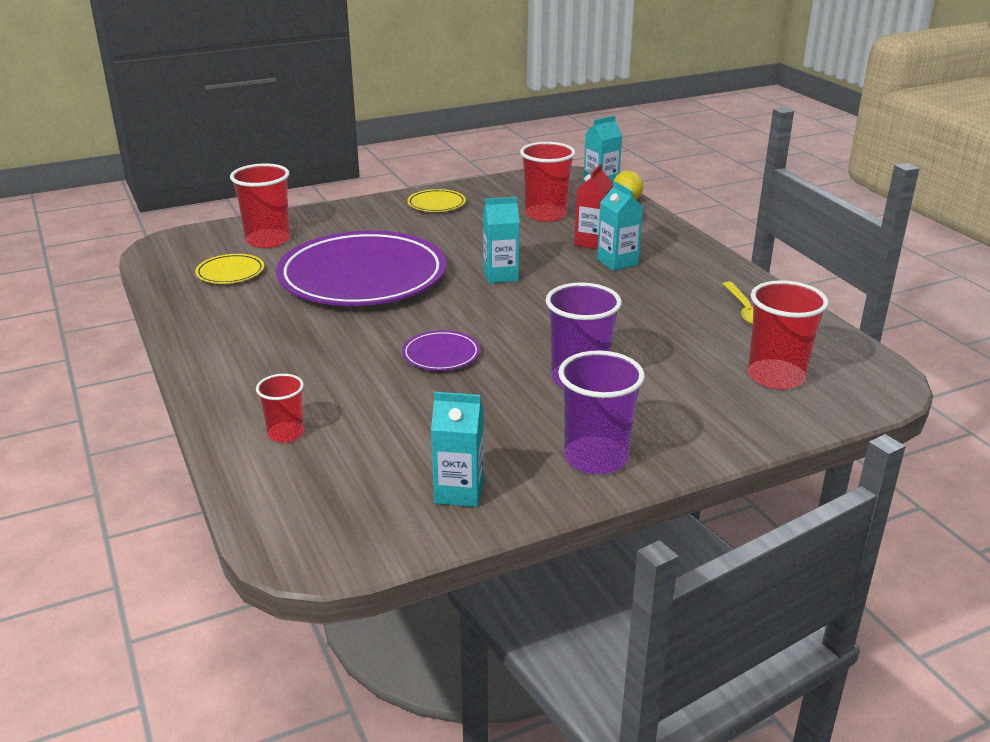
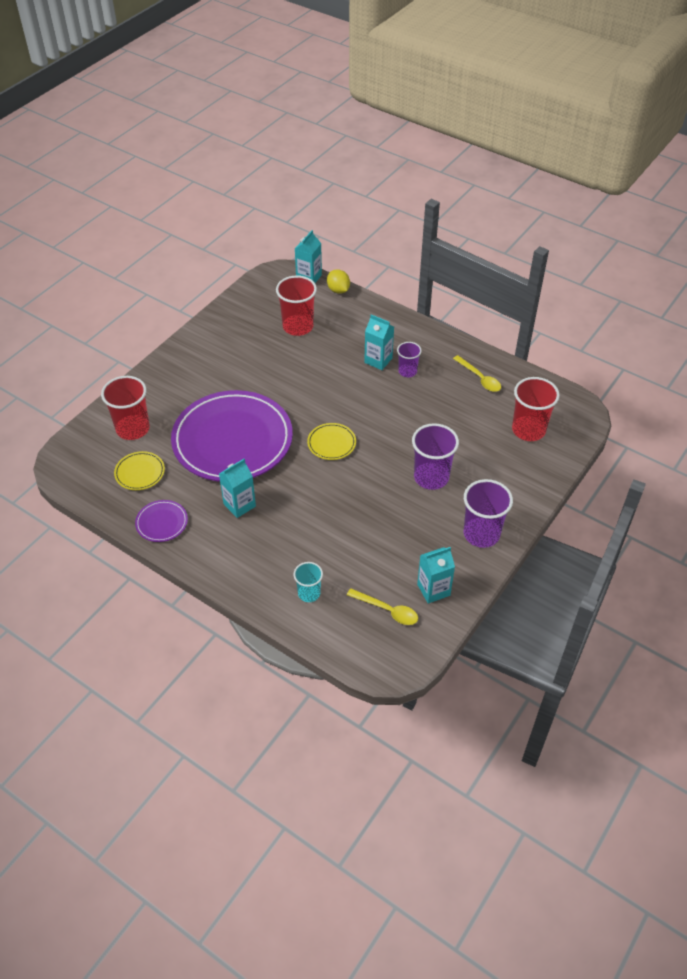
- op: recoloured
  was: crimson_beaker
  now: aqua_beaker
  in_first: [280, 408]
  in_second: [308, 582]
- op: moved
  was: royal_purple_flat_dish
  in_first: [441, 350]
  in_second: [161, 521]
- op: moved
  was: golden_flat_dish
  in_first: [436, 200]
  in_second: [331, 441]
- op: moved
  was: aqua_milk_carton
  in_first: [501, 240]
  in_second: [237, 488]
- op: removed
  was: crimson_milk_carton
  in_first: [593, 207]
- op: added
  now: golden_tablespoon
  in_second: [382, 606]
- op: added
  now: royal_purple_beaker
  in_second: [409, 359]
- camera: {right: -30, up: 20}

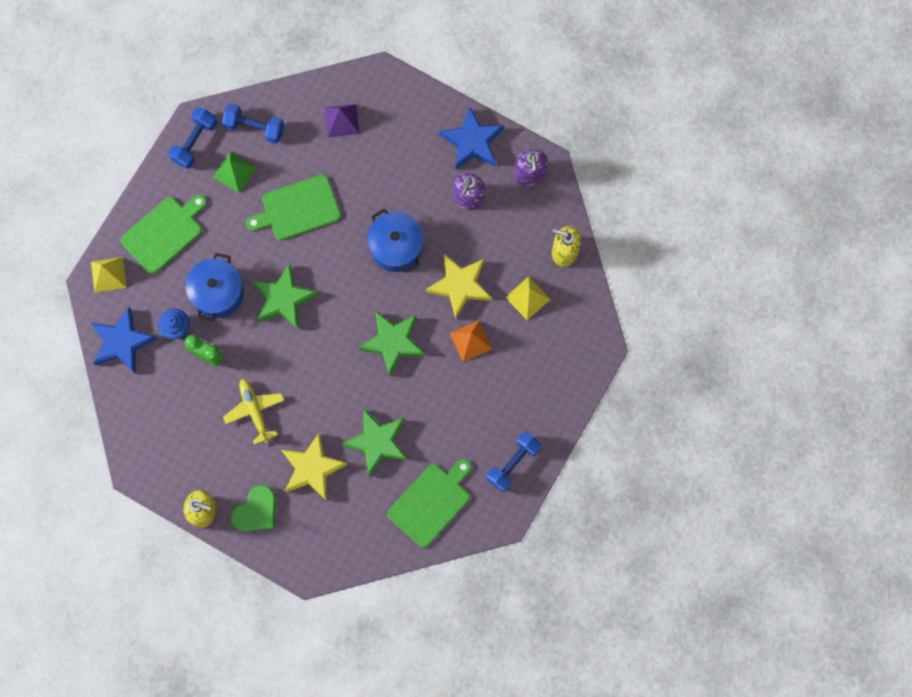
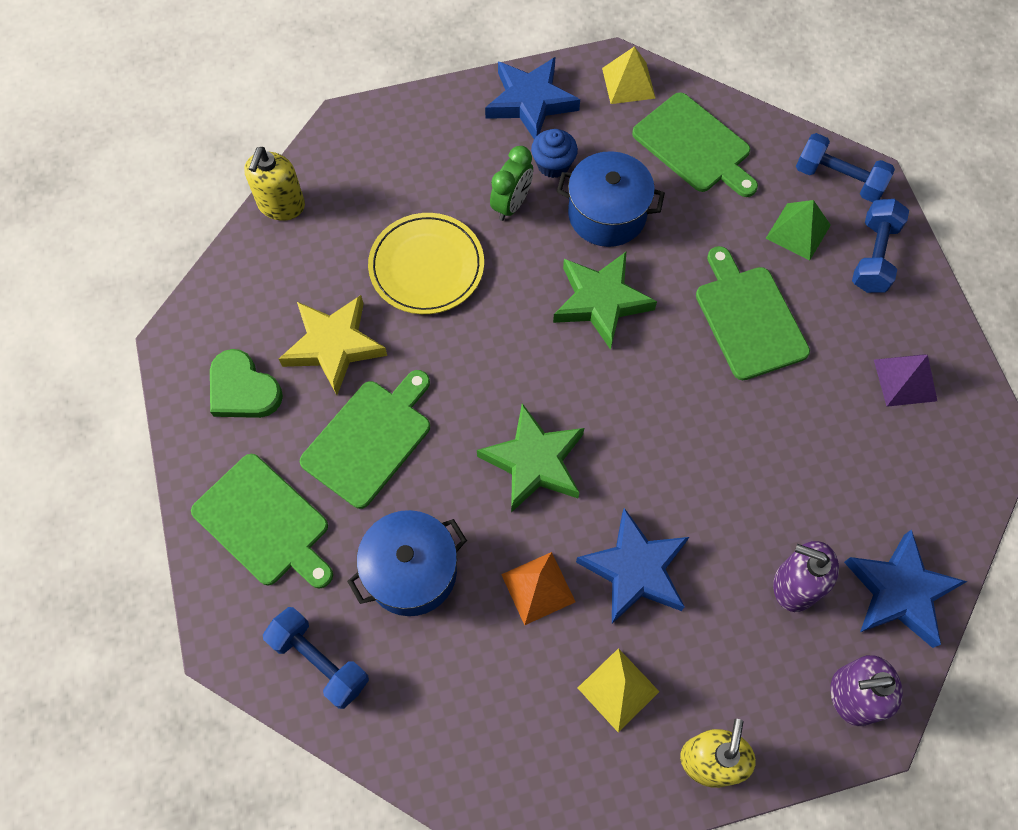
- op: replaced
  was: golden_toy_plane
  now: golden_flat_dish
  in_first: [253, 412]
  in_second: [426, 263]
- op: moved
  was: leaf-green_heart
  in_first: [253, 508]
  in_second: [246, 383]
- op: replaced
  was: leaf-green_star_shape
  now: leaf-green_bread_board
  in_first: [375, 442]
  in_second: [365, 439]
- op: moved
  was: royal_blue_stockpot
  in_first: [395, 240]
  in_second: [407, 563]
- op: recoloured
  was: golden_star_shape
  now: royal_blue_star_shape
  in_first: [459, 286]
  in_second: [632, 565]
- camera: {right: 90, up: -10}

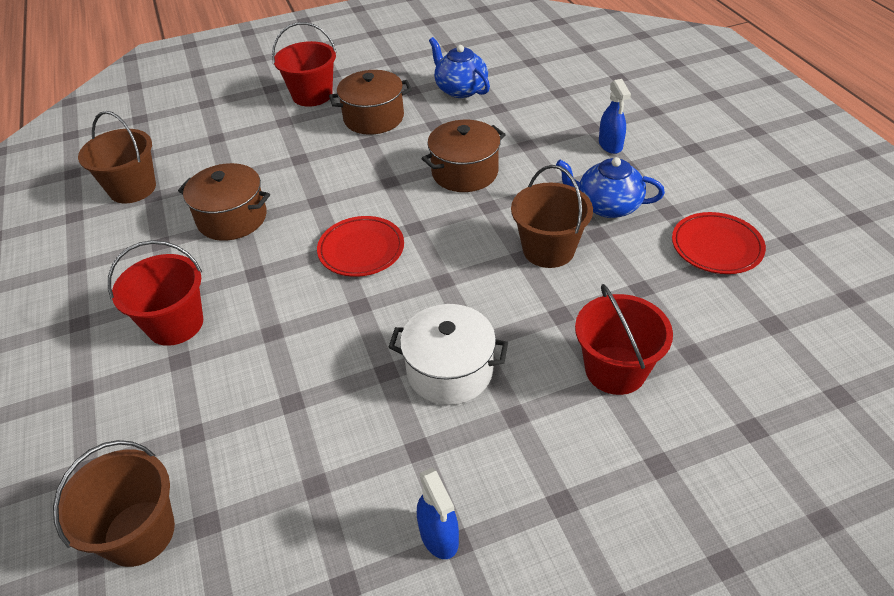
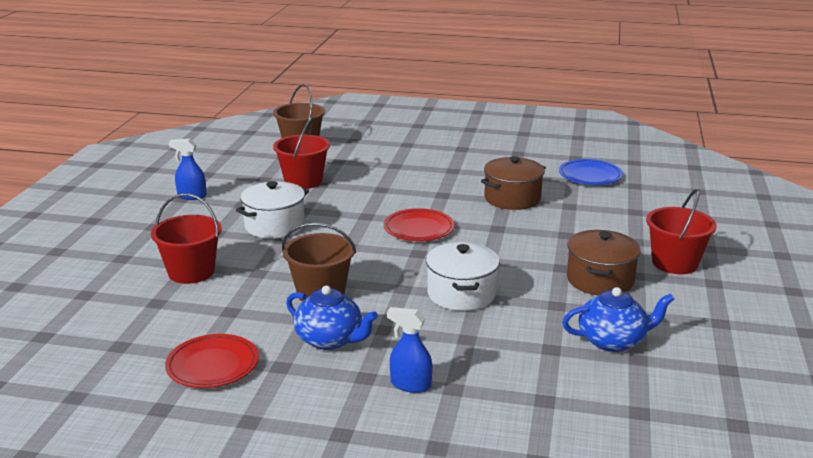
- op: replaced
  was: dark_brown_bucket
  now: royal_blue_flat_dish
  in_first: [117, 157]
  in_second: [591, 172]
- op: moved
  was: crimson_bucket
  in_first: [155, 293]
  in_second: [301, 153]
- op: recoloured
  was: dark_brown_stockpot
  now: pure_white_stockpot
  in_first: [463, 156]
  in_second: [463, 276]
- op: turned
  was: royal_blue_china_teapot
  in_first: [610, 187]
  in_second: [332, 318]
  clockwise: 75
- camera: {right: 120, up: -20}

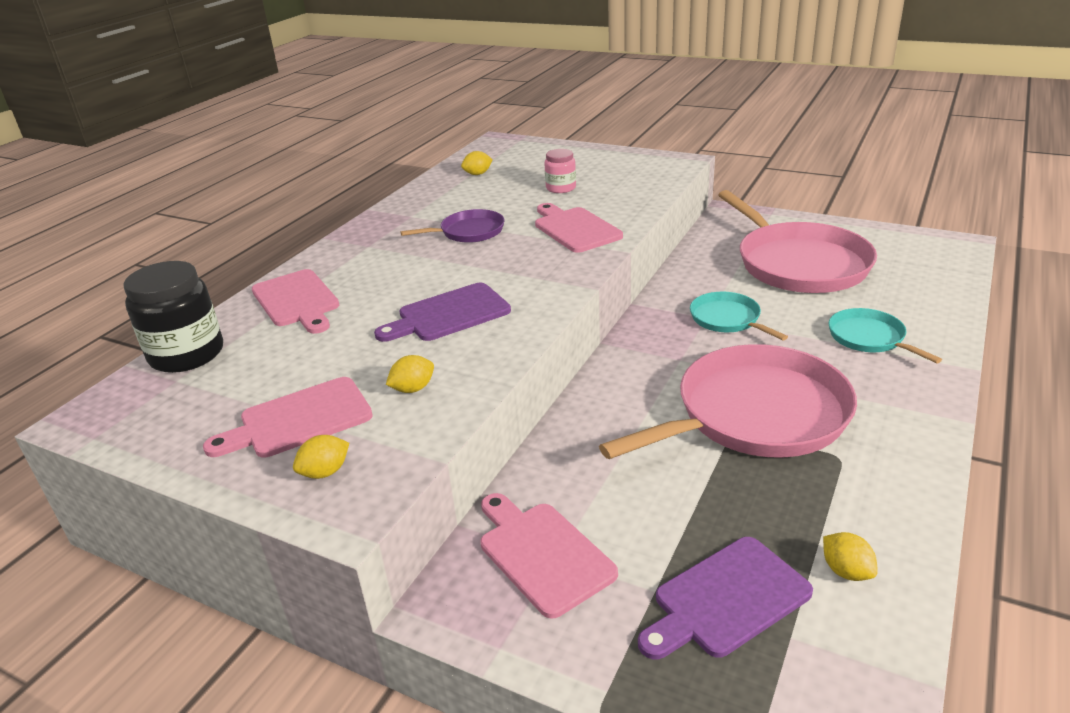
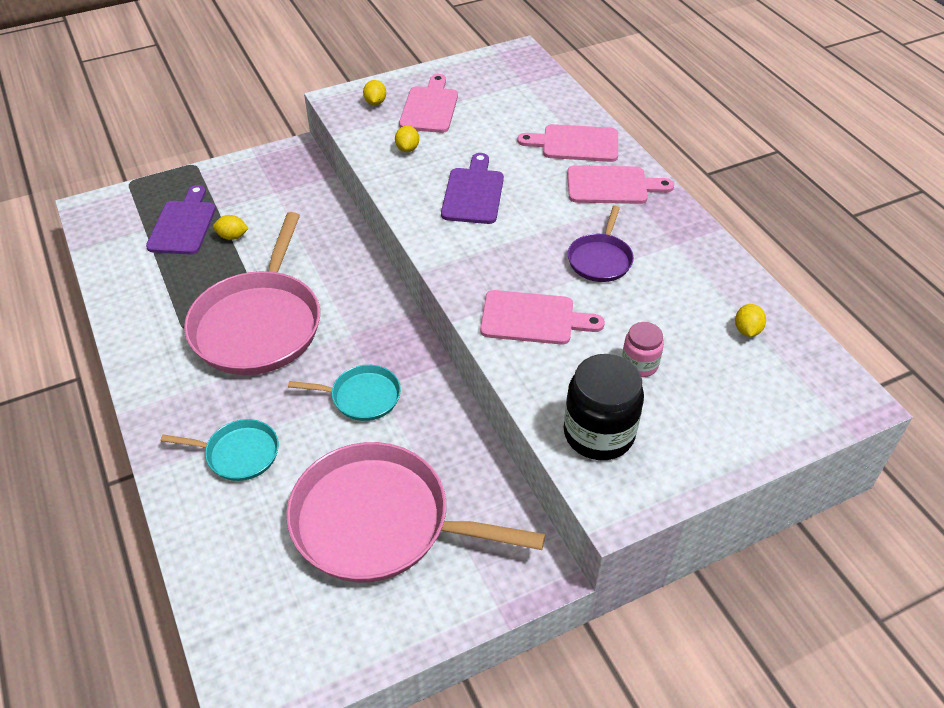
- op: moved
  was: black_preserve_jar
  in_first: [173, 317]
  in_second: [604, 407]
- op: moved
  was: rose-pink_bread_board
  in_first: [549, 556]
  in_second: [620, 184]
- op: moved
  was: golden_citrus_fruit
  in_first: [850, 556]
  in_second: [231, 227]
- camera: {right: 125, up: 15}

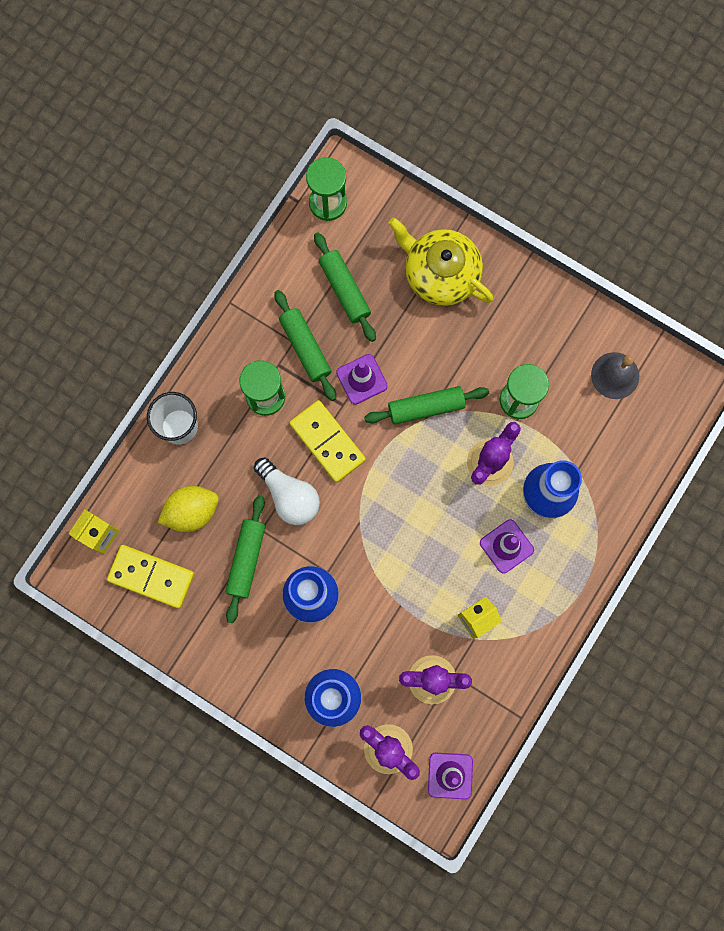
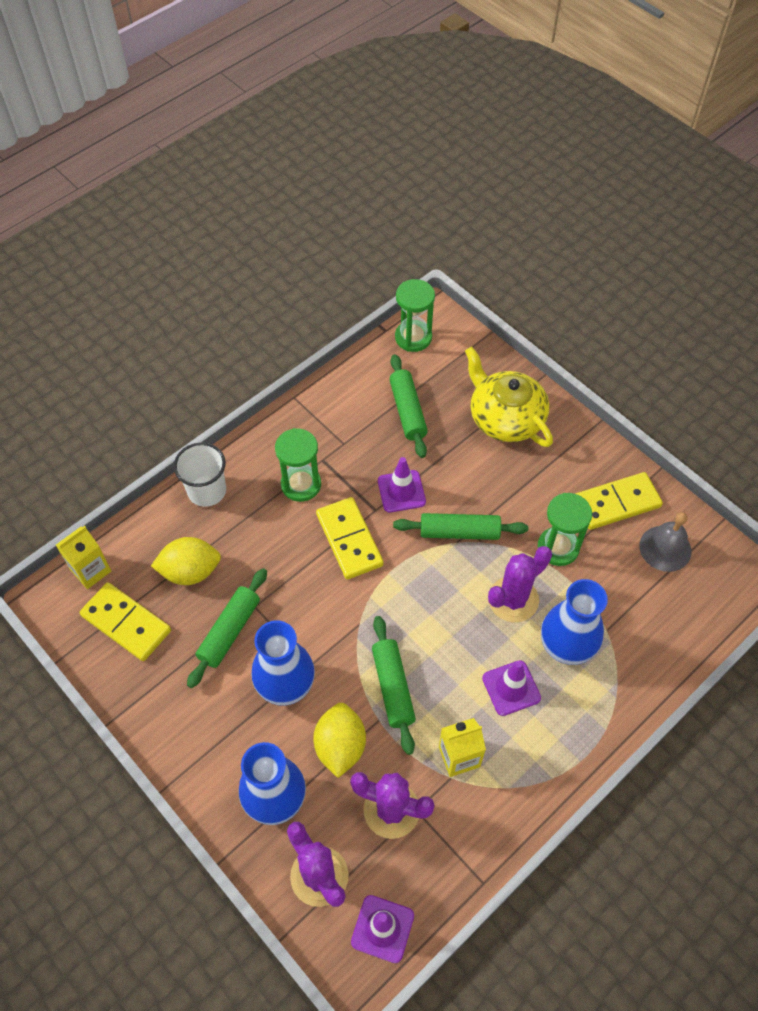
- op: removed
  was: pure_white_bulb
  in_first: [287, 491]
- op: moved
  was: leaf-green_rolling_pin
  in_first: [305, 345]
  in_second: [394, 685]
- op: added
  now: golden_citrus_fruit
  in_second: [339, 740]
- op: added
  now: golden_domino_piece
  in_second: [619, 501]
- camera: {right: 15, up: -20}

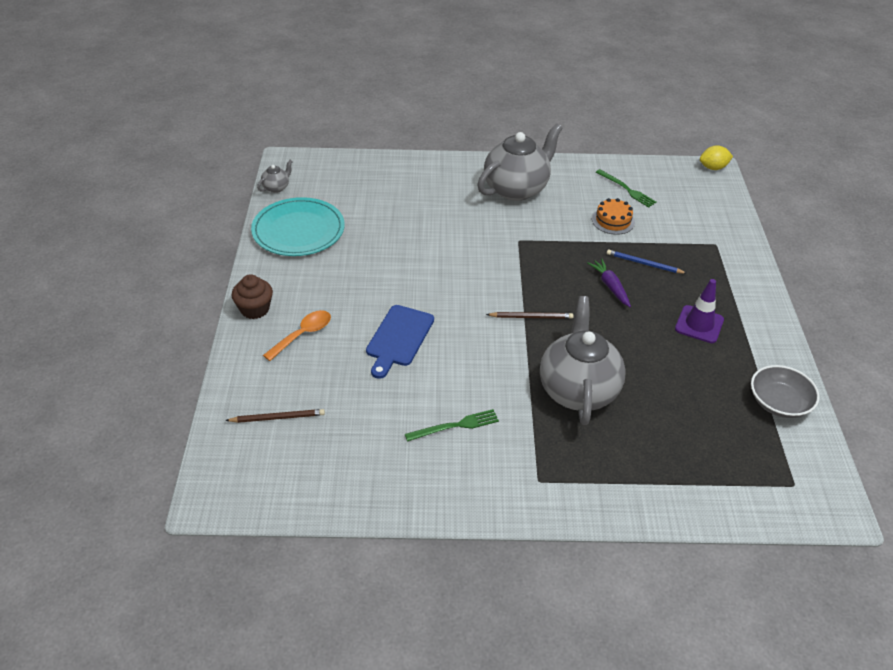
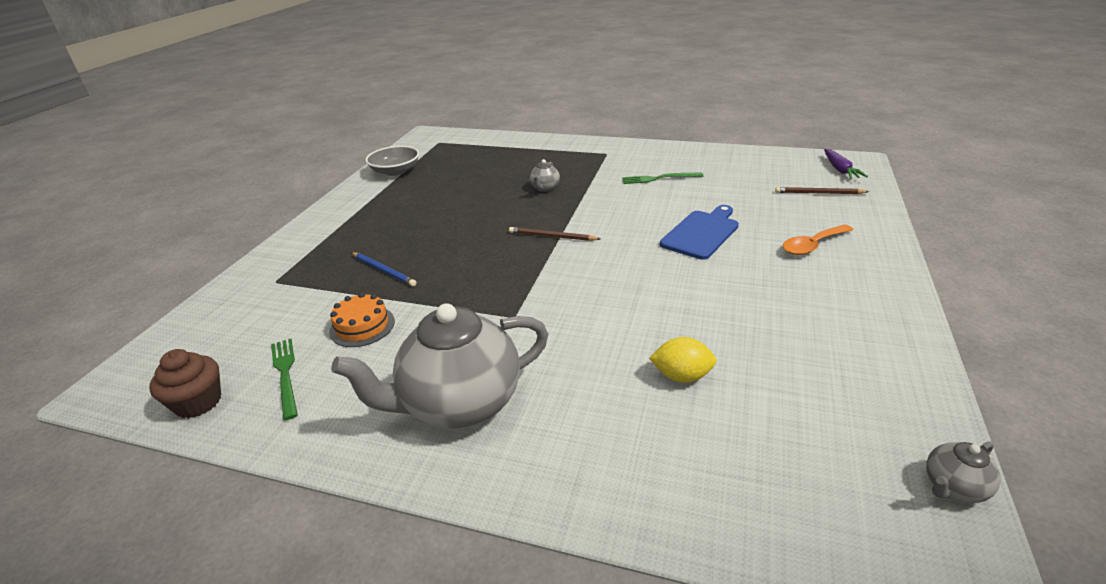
- op: moved
  was: dark_brown_cupcake
  in_first: [252, 296]
  in_second: [185, 383]
- op: removed
  was: aqua_flat_dish
  in_first: [298, 226]
- op: resized
  was: ash-grey_china_teapot
  in_first: [583, 360]
  in_second: [545, 175]
  ratio: 0.42
- op: moved
  was: royal_purple_carrot
  in_first: [609, 283]
  in_second: [846, 164]
- op: removed
  was: royal_purple_safety_cone
  in_first: [699, 311]
- op: moved
  was: golden_citrus_fruit
  in_first: [716, 157]
  in_second: [683, 360]
- camera: {right: -160, up: -10}

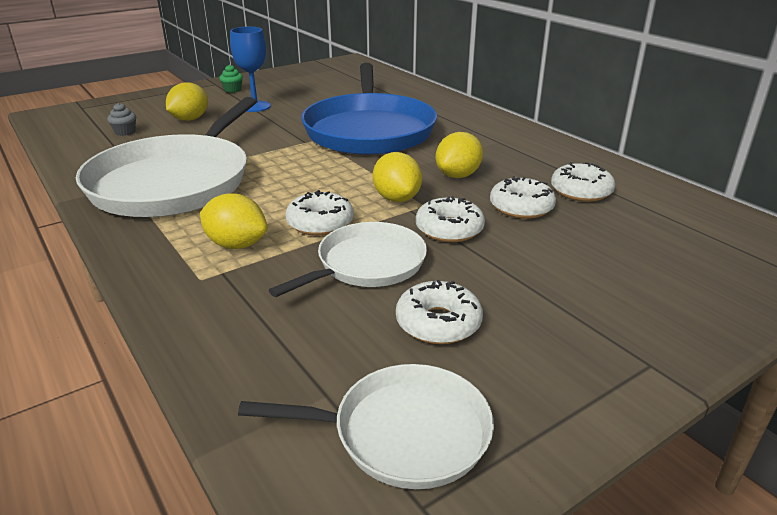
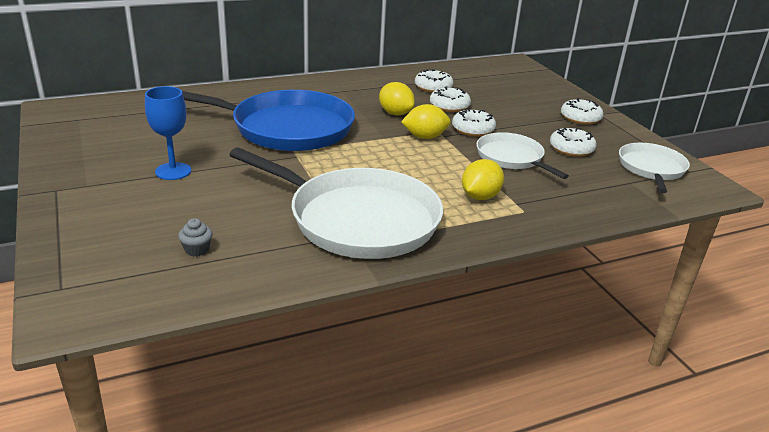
- op: removed
  was: golden_citrus_fruit
  in_first: [187, 102]
- op: removed
  was: leaf-green_cupcake
  in_first: [231, 78]
- op: moved
  was: pure_white_donut
  in_first: [319, 213]
  in_second: [582, 111]
- camera: {right: -80, up: 0}

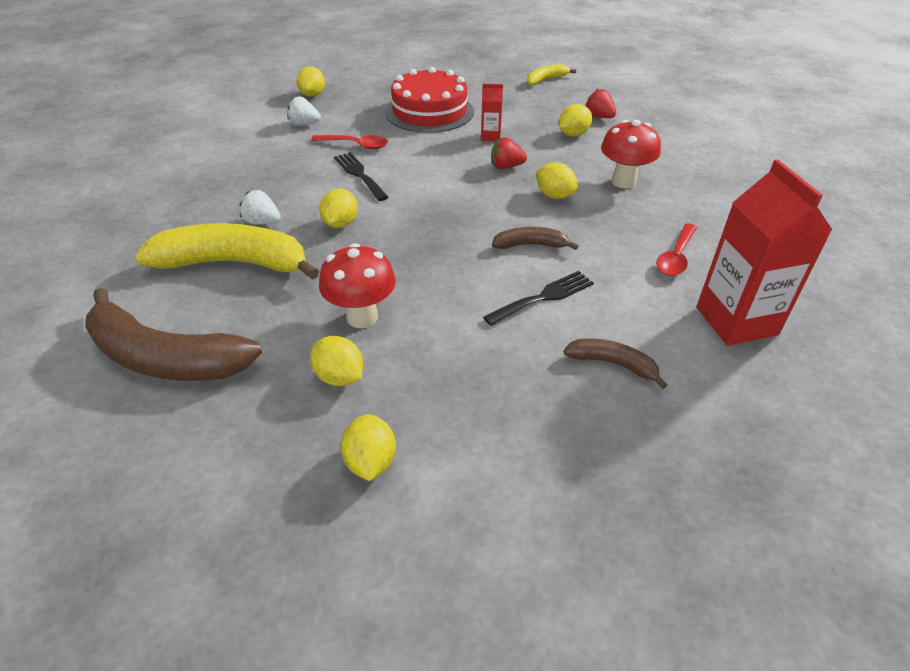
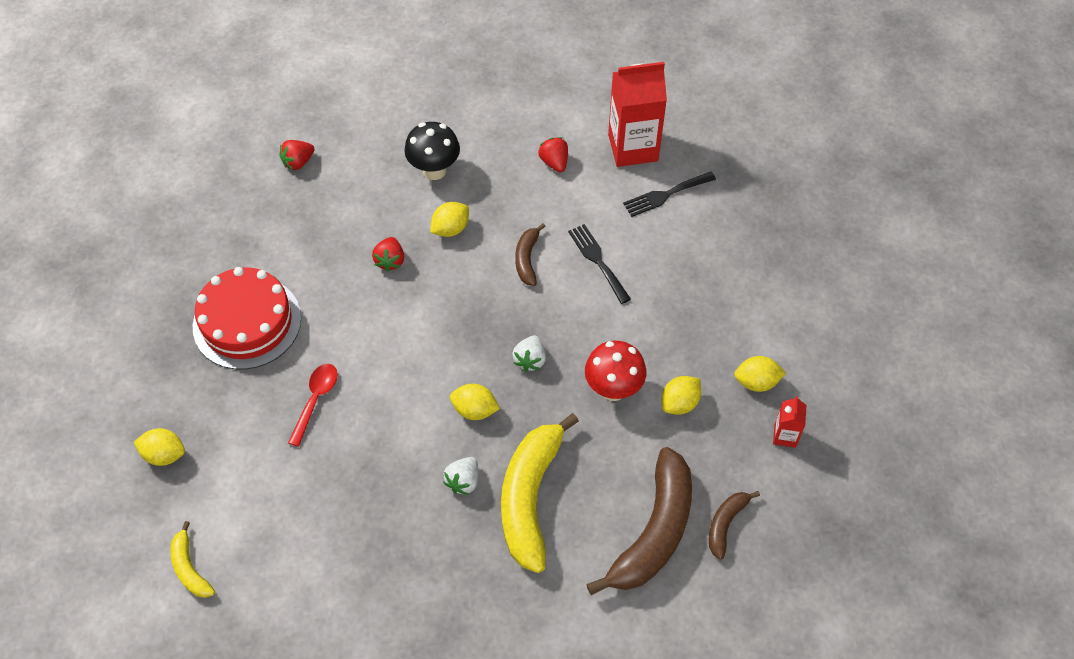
- op: moved
  was: pure_white_berry
  in_first: [304, 111]
  in_second: [529, 354]
- op: moved
  was: black_table_fork
  in_first: [361, 176]
  in_second: [669, 194]
- op: moved
  was: crimson_milk_carton
  in_first: [492, 112]
  in_second: [790, 422]
- op: moved
  was: golden_toy_banana
  in_first: [551, 75]
  in_second: [192, 559]
- op: removed
  was: golden_citrus_fruit
  in_first: [575, 120]
- op: moved
  was: dark_brown_toy_banana
  in_first: [616, 363]
  in_second: [734, 525]
- op: recoloured
  was: crimson_toadstool
  now: black_toadstool
  in_first: [631, 154]
  in_second: [432, 151]
- op: replaced
  was: crimson_tablespoon
  now: crimson_berry
  in_first: [676, 249]
  in_second: [553, 154]
- camera: {right: -85, up: 15}

